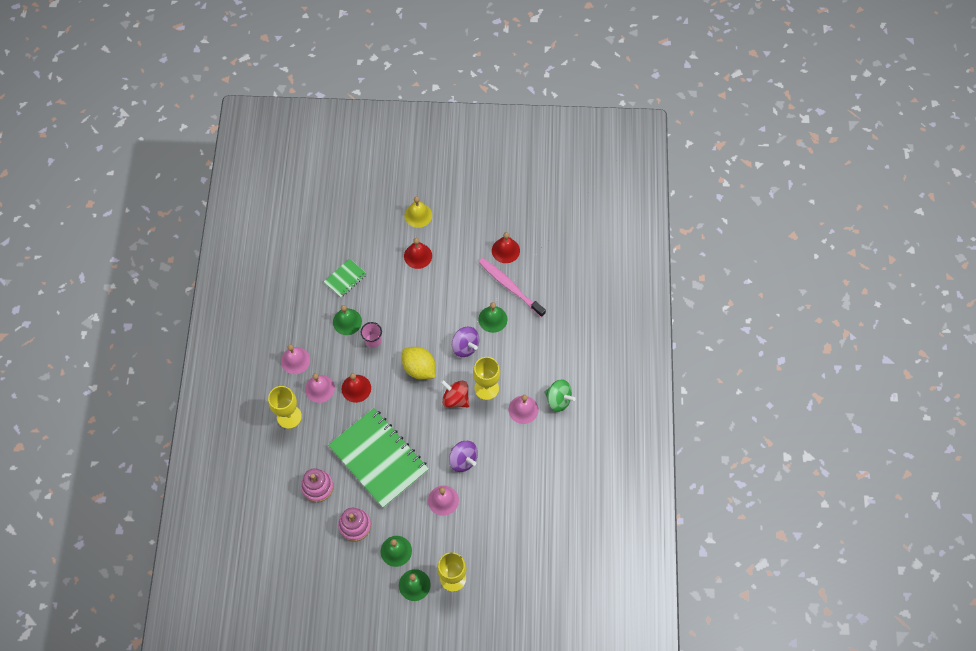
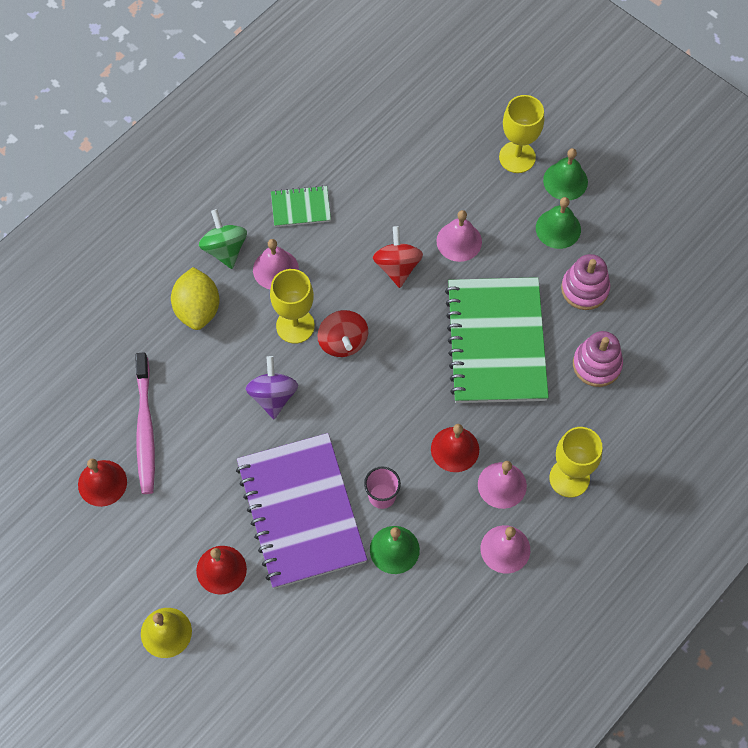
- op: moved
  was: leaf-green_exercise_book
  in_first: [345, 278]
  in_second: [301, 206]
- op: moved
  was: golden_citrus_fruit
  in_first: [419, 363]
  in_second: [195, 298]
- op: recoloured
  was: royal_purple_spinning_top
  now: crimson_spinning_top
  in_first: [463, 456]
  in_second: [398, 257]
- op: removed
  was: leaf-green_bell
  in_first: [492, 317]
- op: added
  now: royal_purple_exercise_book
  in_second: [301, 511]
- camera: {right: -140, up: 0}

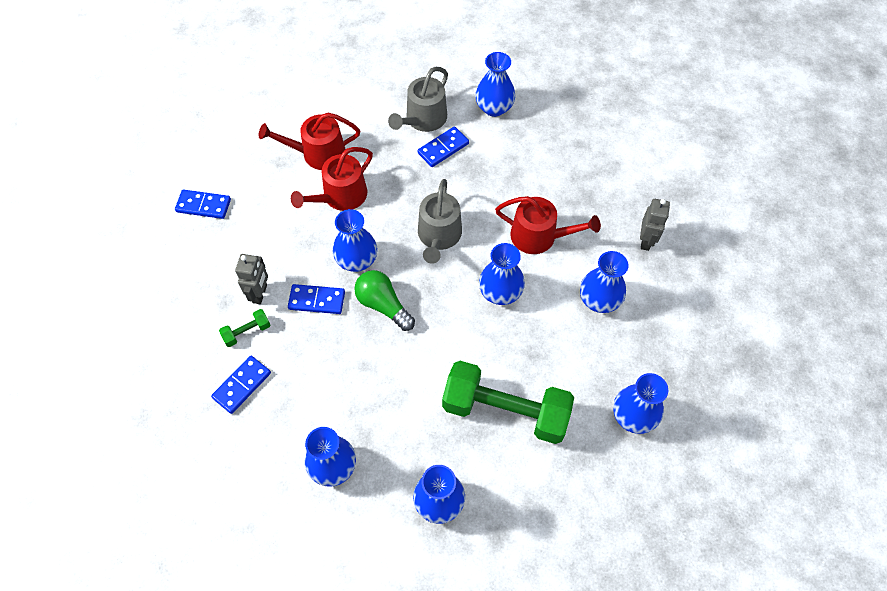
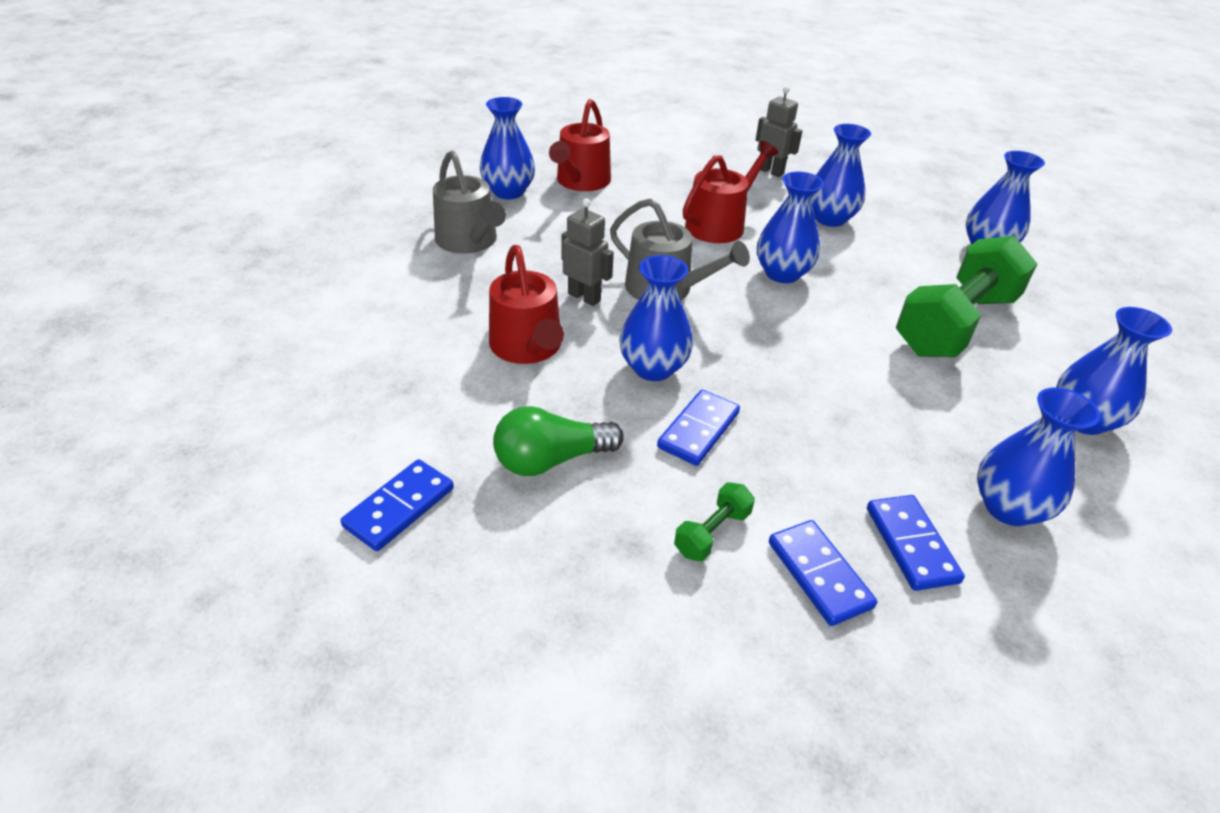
- op: turned
  was: leaf-green_hand_weight
  in_first: [244, 328]
  in_second: [714, 521]
  clockwise: 45
- op: moved
  was: ash-grey_toy_robot
  in_first: [251, 279]
  in_second: [587, 252]
- op: moved
  was: crimson_watering_can
  in_first: [309, 141]
  in_second: [580, 145]
- op: moved
  was: leaf-green_bulb
  in_first: [384, 300]
  in_second: [558, 441]
- op: moved
  was: royal_blue_domino_piece
  in_first: [443, 146]
  in_second: [916, 543]
- camera: {right: -65, up: -20}

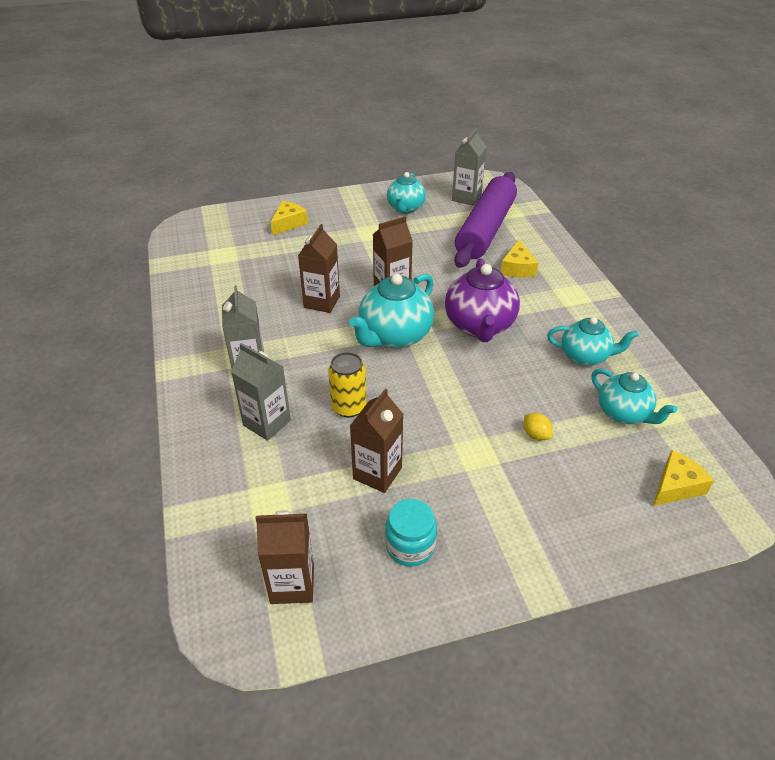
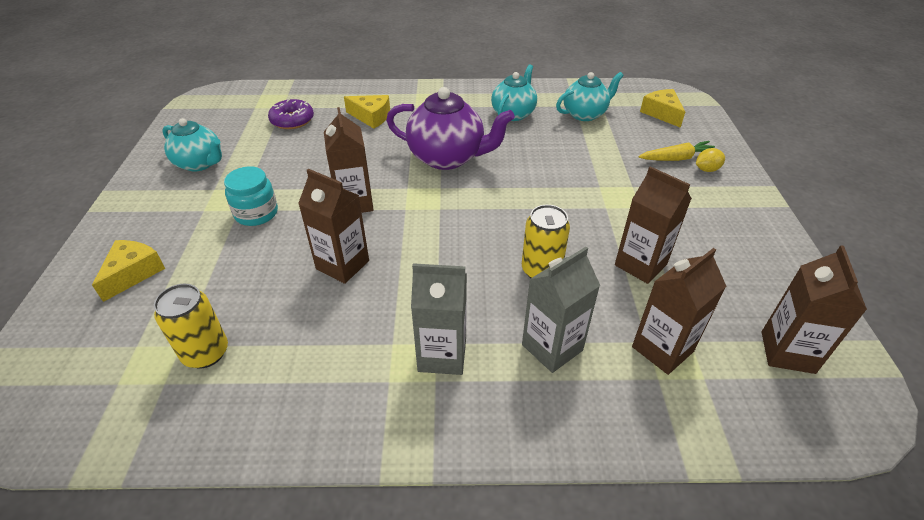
- op: turned
  was: golden_cheese
  in_first: [289, 218]
  in_second: [128, 271]
  clockwise: 60
- op: removed
  was: aqua_china_teapot
  in_first: [391, 311]
- op: moved
  was: aqua_preserve_jar
  in_first: [411, 532]
  in_second: [251, 196]
- op: removed
  was: ash-grey_milk_carton
  in_first: [469, 167]
- op: replaced
  was: royal_purple_rolling_pin
  now: royal_purple_donut
  in_first: [485, 220]
  in_second: [291, 114]
- op: moved
  was: golden_citrus_fruit
  in_first: [538, 426]
  in_second: [710, 160]
- op: added
  now: golden_soda_can
  in_second: [191, 326]
- op: added
  now: dark_brown_milk_carton
  in_second: [679, 311]
- op: added
  now: golden_carrot
  in_second: [676, 151]
- camera: {right: -75, up: 0}

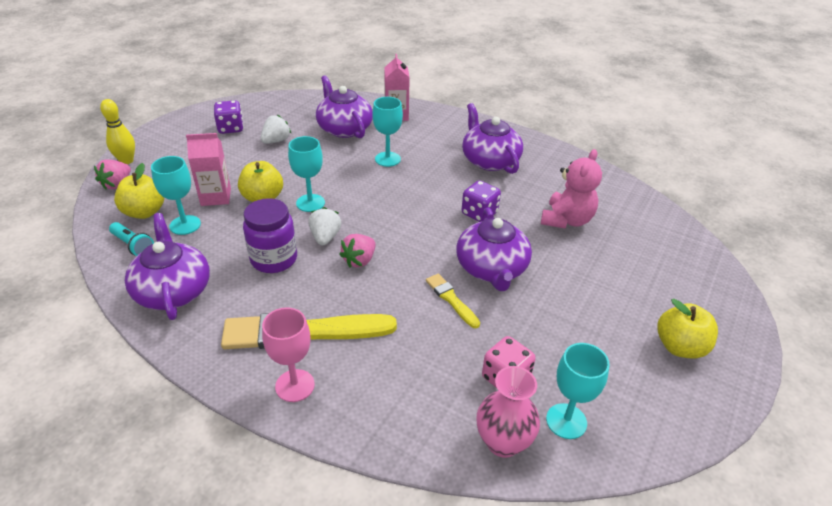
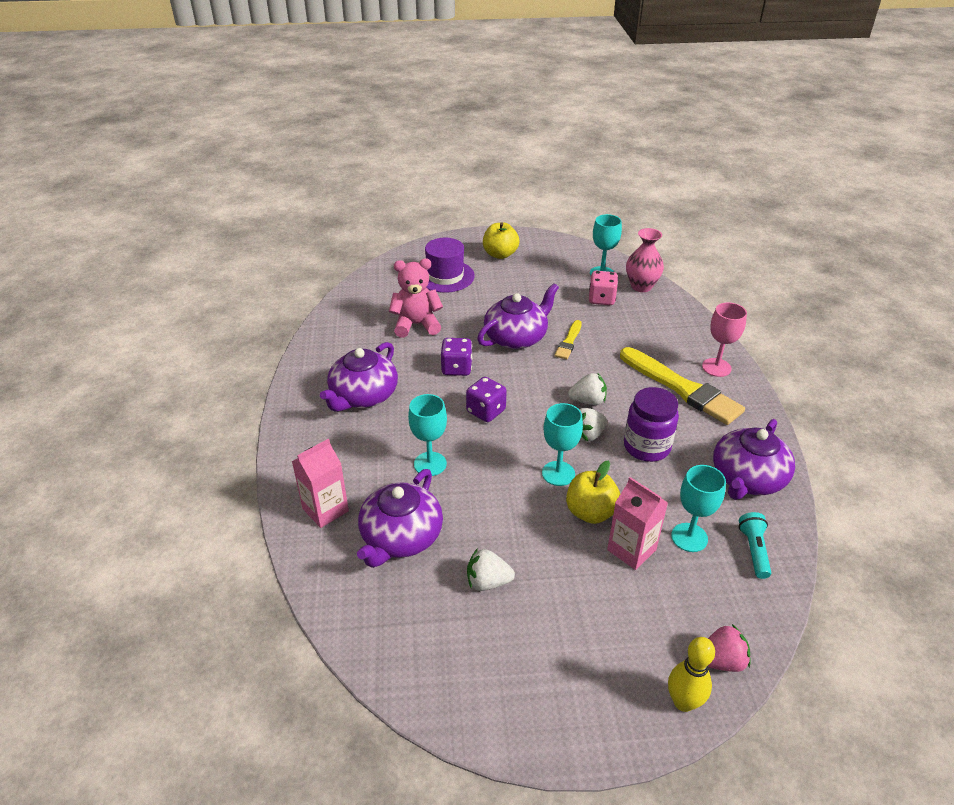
- op: removed
  was: golden_apple
  in_first: [139, 191]
- op: moved
  was: royal_purple_game_die
  in_first: [228, 117]
  in_second: [486, 399]
- op: recoloured
  was: rose-pink_berry
  now: pure_white_berry
  in_first: [357, 250]
  in_second: [587, 389]
- op: added
  now: royal_purple_hat
  in_second: [450, 265]
- camera: {right: -125, up: 0}

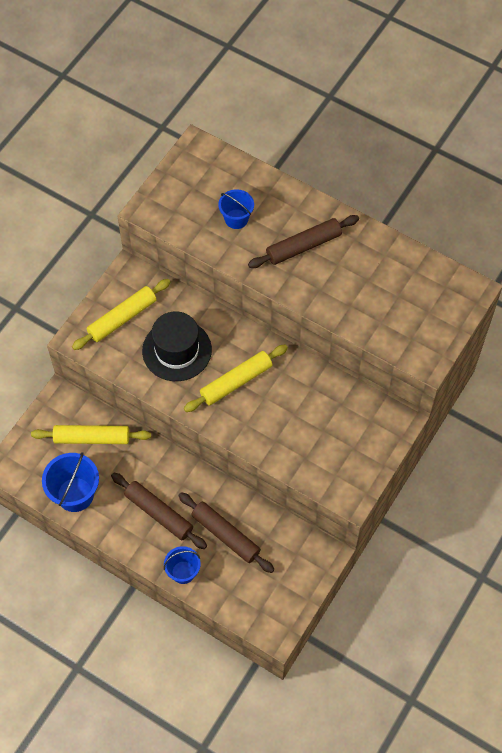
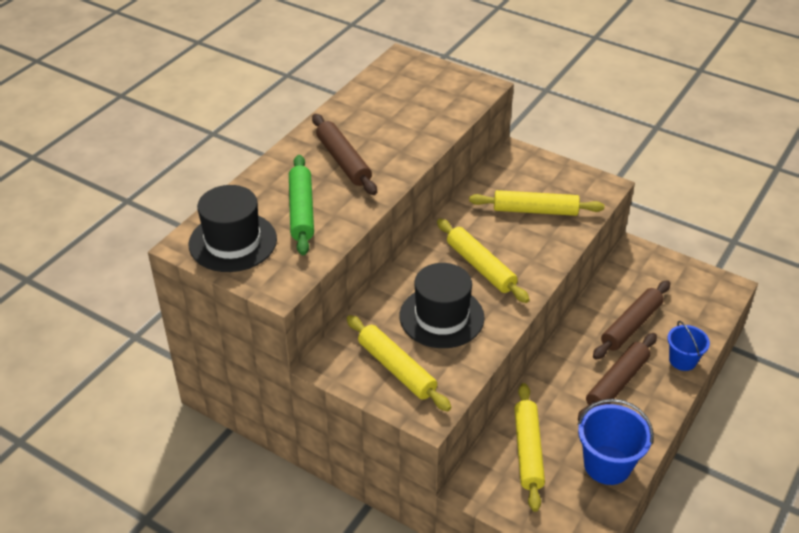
- op: replaced
  was: royal_blue_bucket
  now: leaf-green_rolling_pin
  in_first: [236, 209]
  in_second: [301, 205]
- op: added
  now: black_hat
  in_second: [233, 228]
- op: added
  now: golden_rolling_pin
  in_second: [536, 203]
- camera: {right: -90, up: -20}

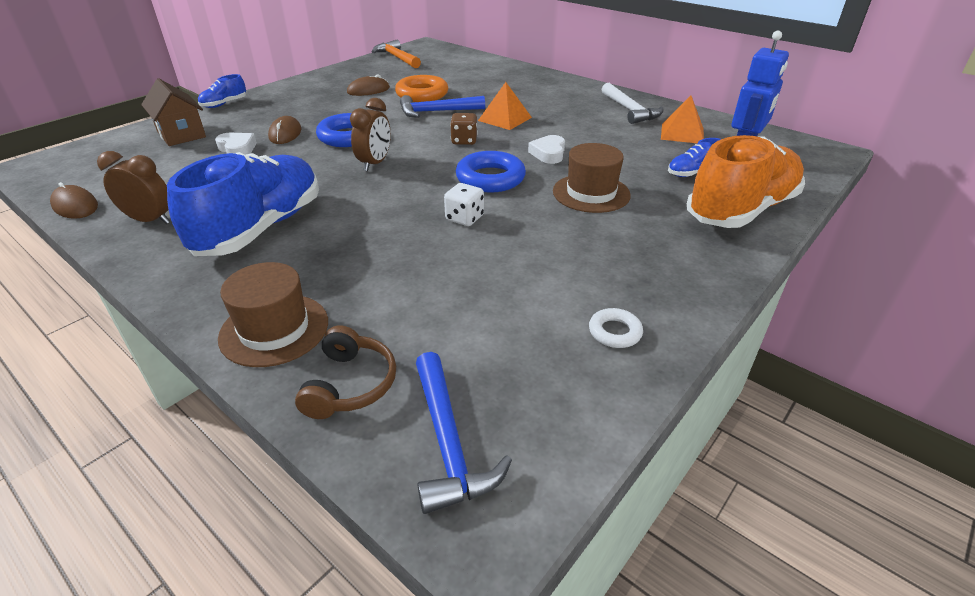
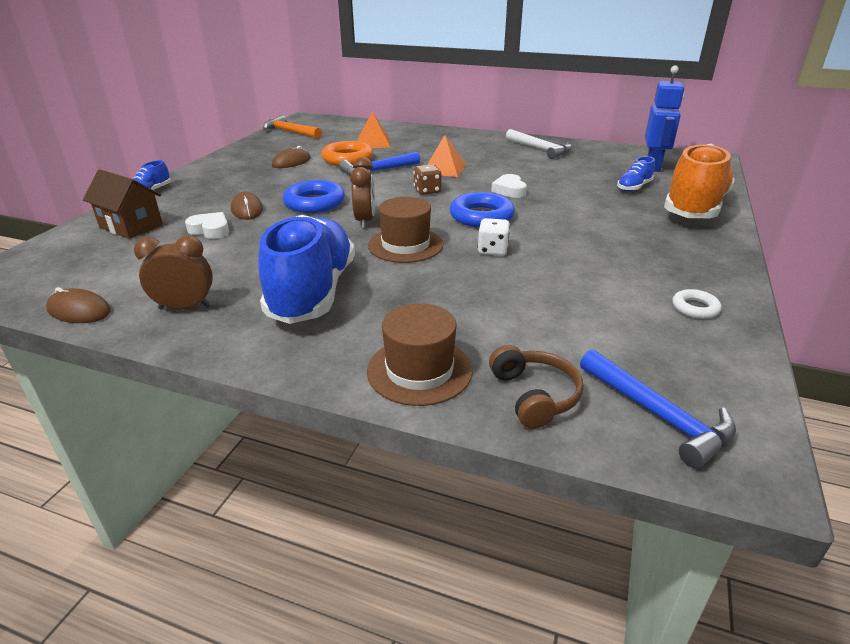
- op: moved
  was: dark_brown_hat
  in_first: [592, 178]
  in_second: [405, 230]
- op: moved
  was: orange_pyramid
  in_first: [682, 119]
  in_second: [374, 130]
- camera: {right: -20, up: -5}

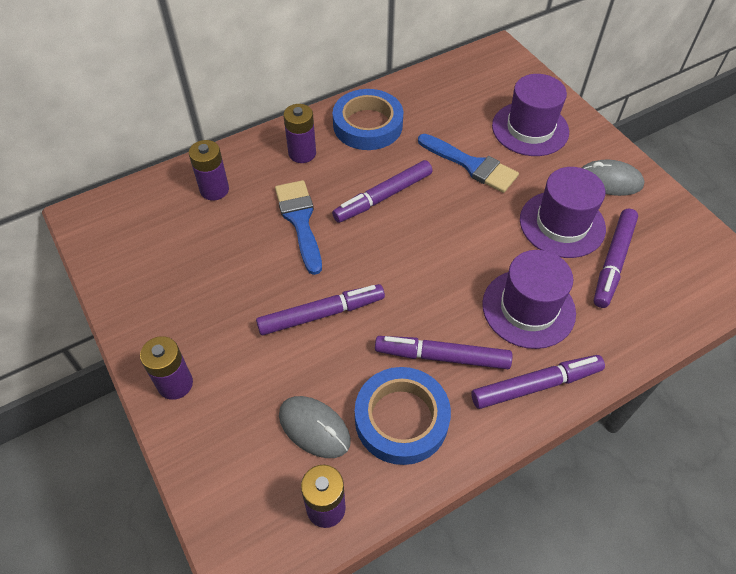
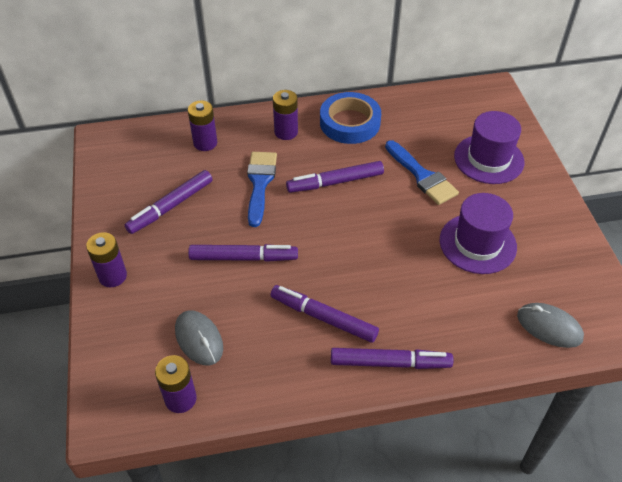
- op: removed
  was: royal_blue_sticky_tape
  in_first: [403, 416]
- op: removed
  was: royal_purple_hat
  in_first: [529, 299]
- op: moved
  was: ash-grey_PC_mouse
  in_first: [613, 178]
  in_second: [550, 325]
- op: moved
  was: royal_purple_marker_pen
  in_first: [616, 258]
  in_second: [169, 202]
- camera: {right: 20, up: -5}

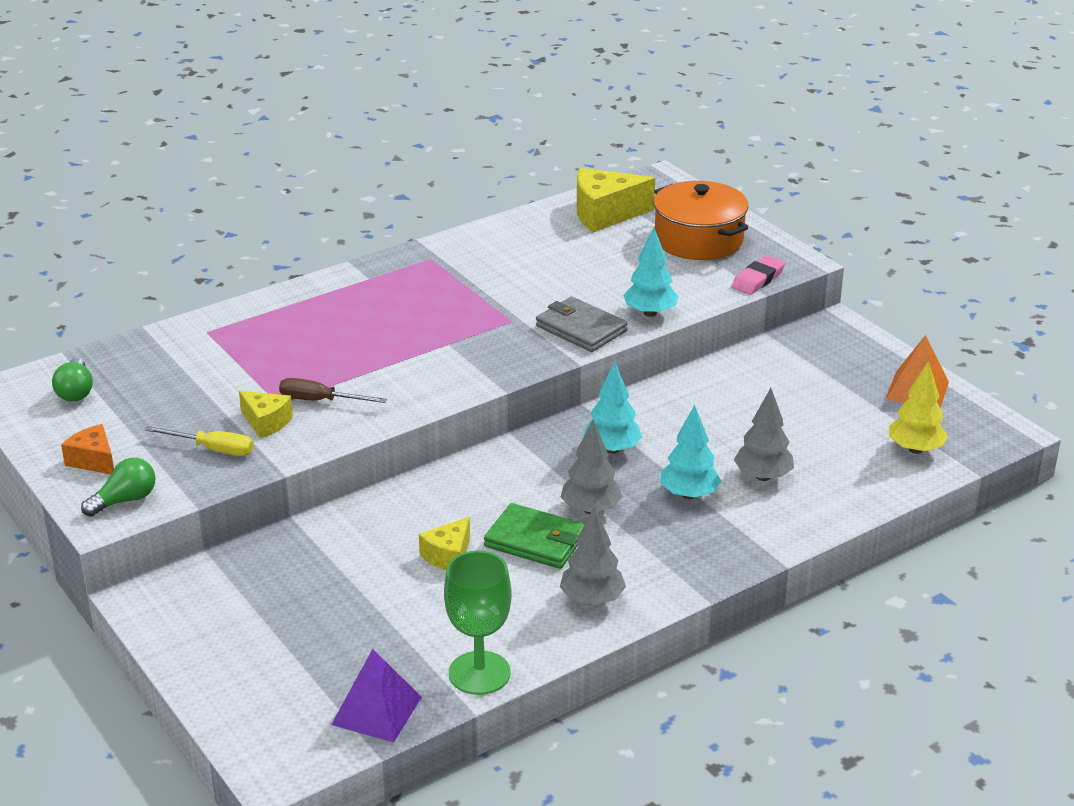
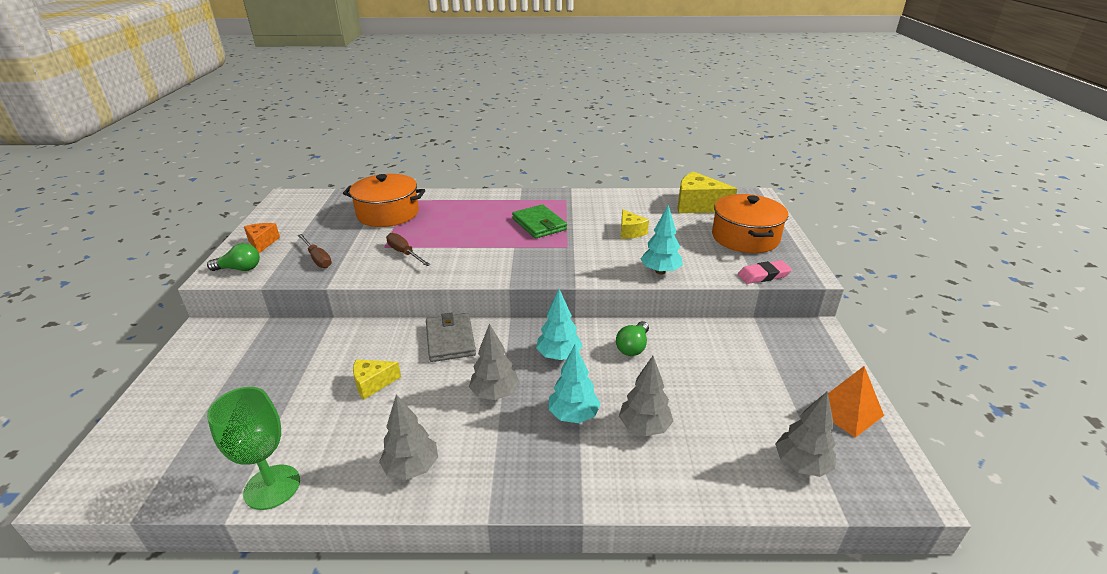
- op: moved
  was: leaf-green_bulb
  in_first: [72, 380]
  in_second: [632, 338]
- op: recoloured
  was: golden_flat_screwdriver
  now: dark_brown_flat_screwdriver
  in_first: [199, 441]
  in_second: [315, 251]
- op: moved
  was: golden_cheese
  in_first: [266, 415]
  in_second: [635, 224]
- op: removed
  was: royal_purple_pyramid
  in_first: [376, 695]
- op: moved
  was: leaf-green_wallet
  in_first: [534, 536]
  in_second: [539, 221]
- op: moved
  was: ash-grey_wallet
  in_first: [582, 324]
  in_second: [451, 337]
- op: recoloured
  was: golden_tree
  now: ash-grey_tree
  in_first: [918, 407]
  in_second: [805, 434]
- op: added
  now: orange_stockpot
  in_second: [384, 200]
- camera: {right: 35, up: 0}

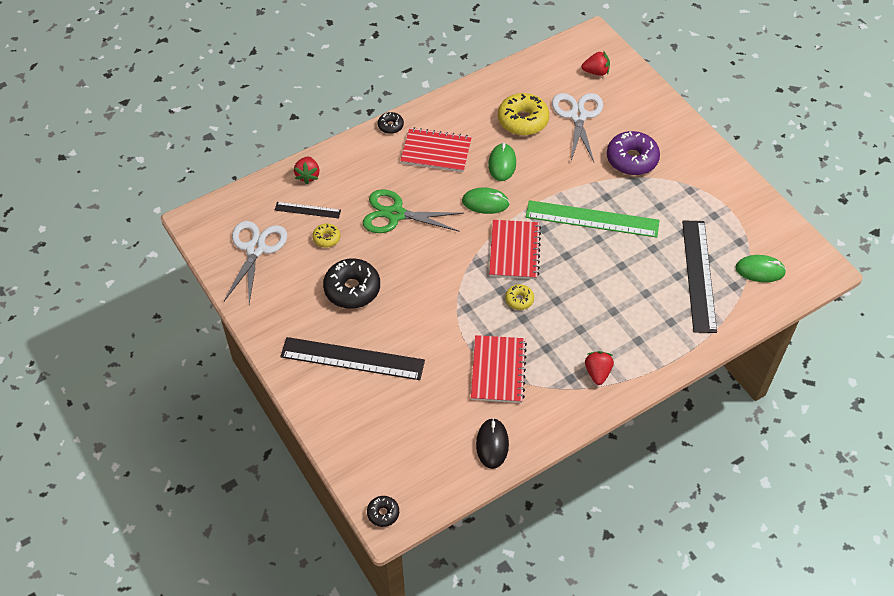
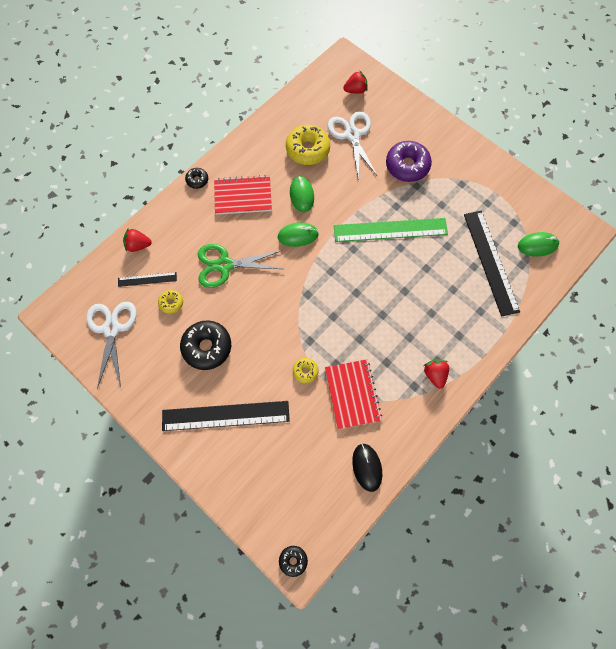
- op: turned
  was: crimson_berry
  in_first: [307, 170]
  in_second: [137, 240]
  clockwise: 105
- op: removed
  was: crimson_exercise_book
  in_first: [515, 249]
- op: moved
  was: golden_donut
  in_first: [519, 297]
  in_second: [306, 370]
- camera: {right: -15, up: 15}

